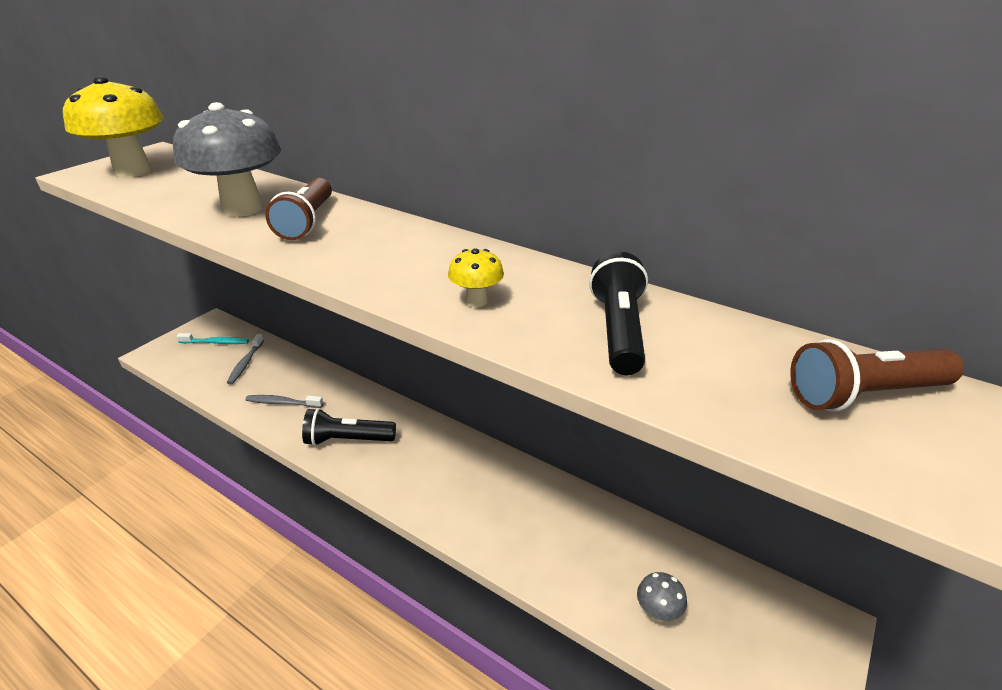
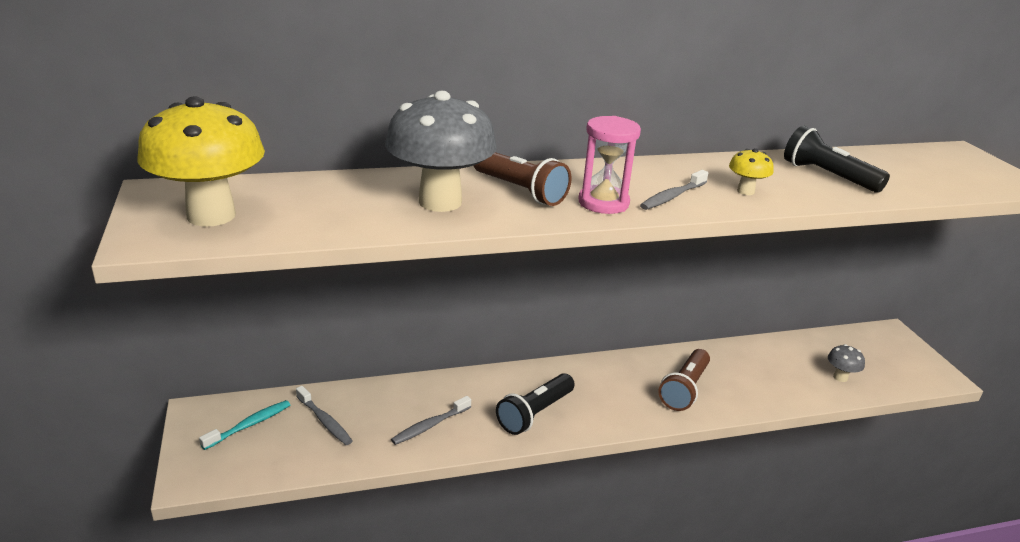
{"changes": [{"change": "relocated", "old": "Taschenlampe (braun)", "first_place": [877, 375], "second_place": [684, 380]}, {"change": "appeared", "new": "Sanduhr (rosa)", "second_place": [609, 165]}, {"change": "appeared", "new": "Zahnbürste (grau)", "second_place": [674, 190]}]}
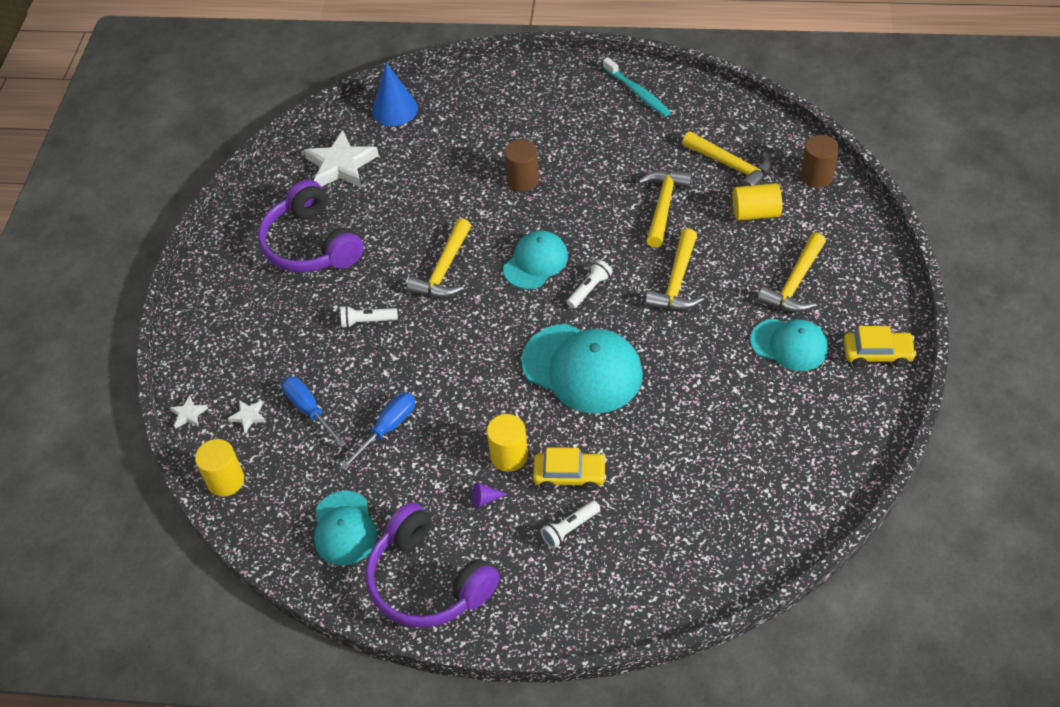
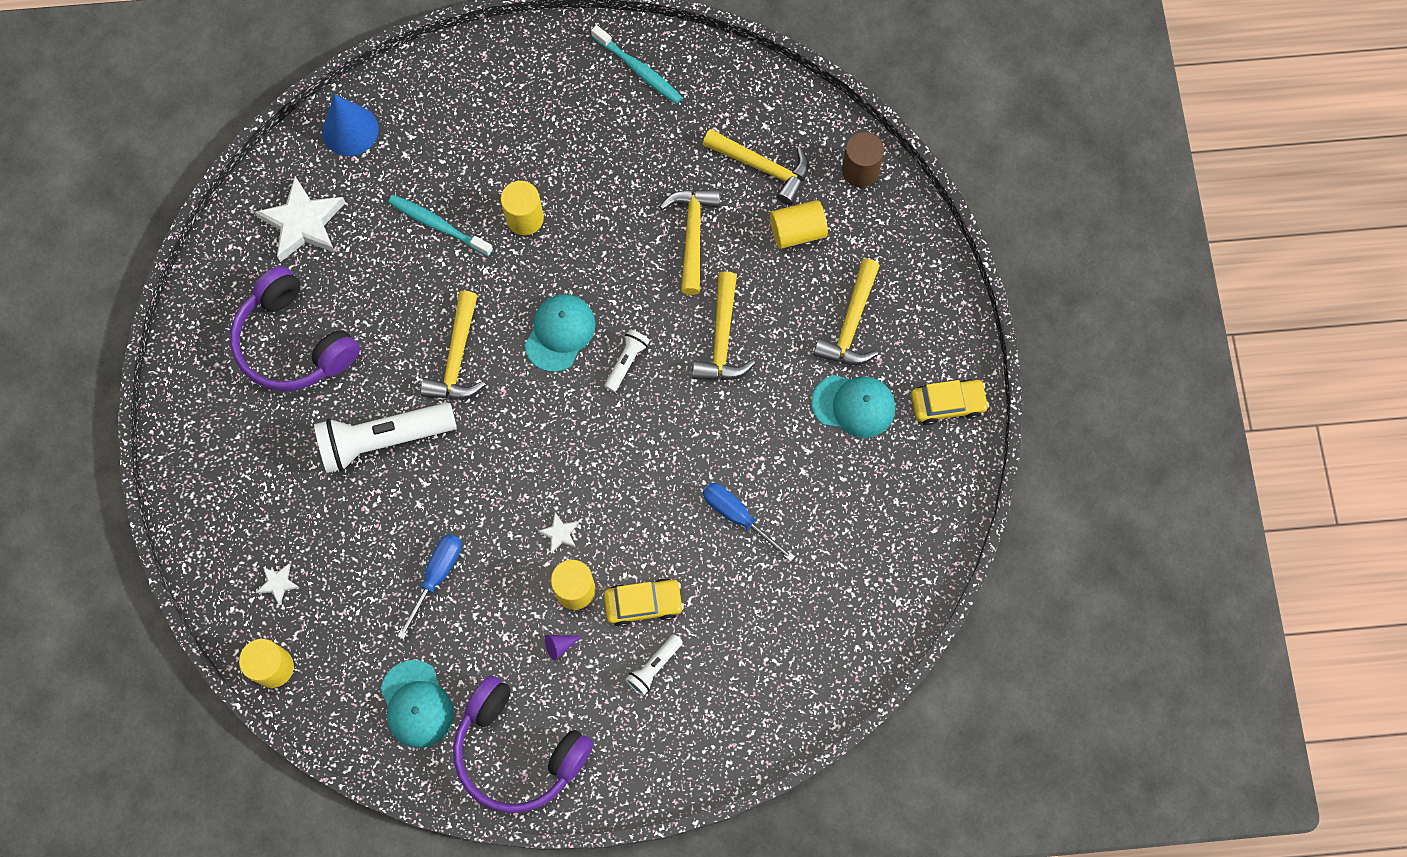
{"changes": [{"change": "colour", "old": "Vollzylinder (braun)", "new": "Vollzylinder (gelb)", "first_place": [521, 165], "second_place": [522, 208]}, {"change": "size", "old": "Taschenlampe (weiß)", "first_place": [369, 317], "second_place": [385, 437], "factor": 2.11}, {"change": "missing", "old": "Kappe (türkis)", "first_place": [582, 369]}, {"change": "relocated", "old": "Schraubenzieher (blau)", "first_place": [314, 411], "second_place": [749, 522]}, {"change": "relocated", "old": "Stern (weiß)", "first_place": [189, 412], "second_place": [558, 532]}, {"change": "appeared", "new": "Zahnbürste (türkis)", "second_place": [440, 226]}]}
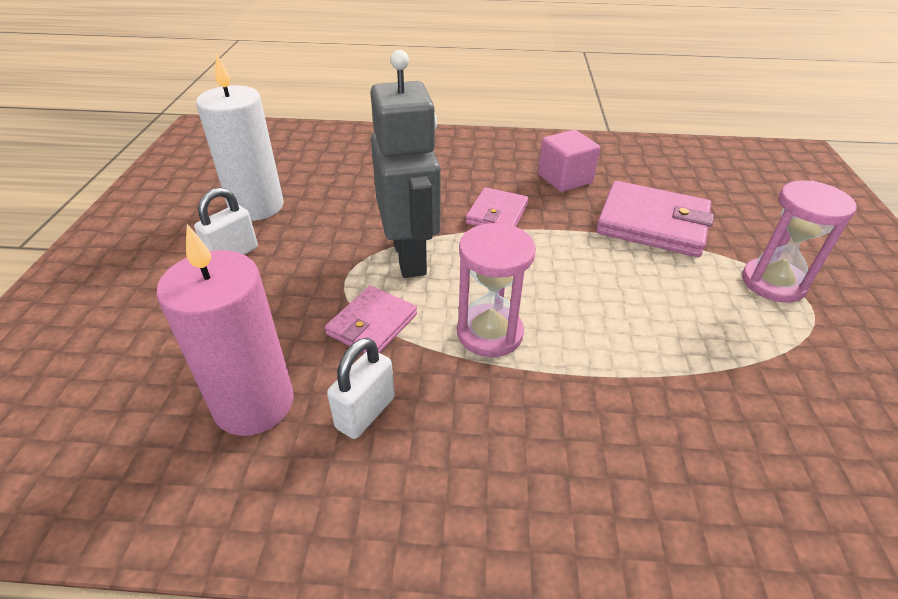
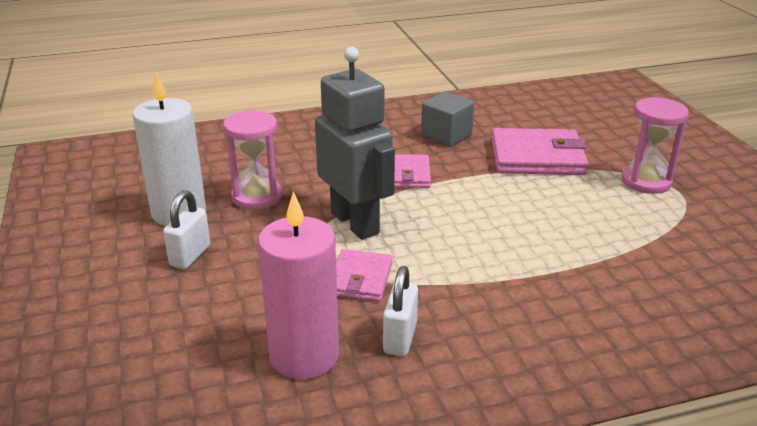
{"changes": [{"change": "colour", "old": "Kubus (rosa)", "new": "Kubus (grau)", "first_place": [569, 161], "second_place": [447, 119]}, {"change": "relocated", "old": "Sanduhr (rosa)", "first_place": [496, 290], "second_place": [252, 160]}]}
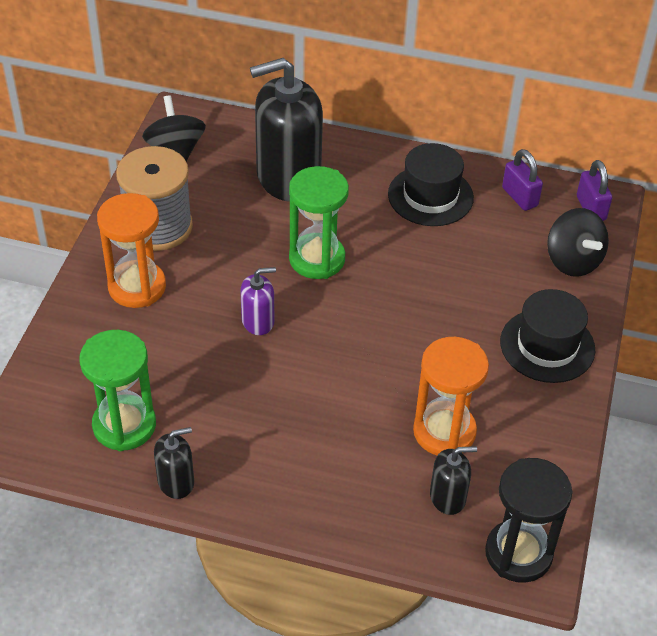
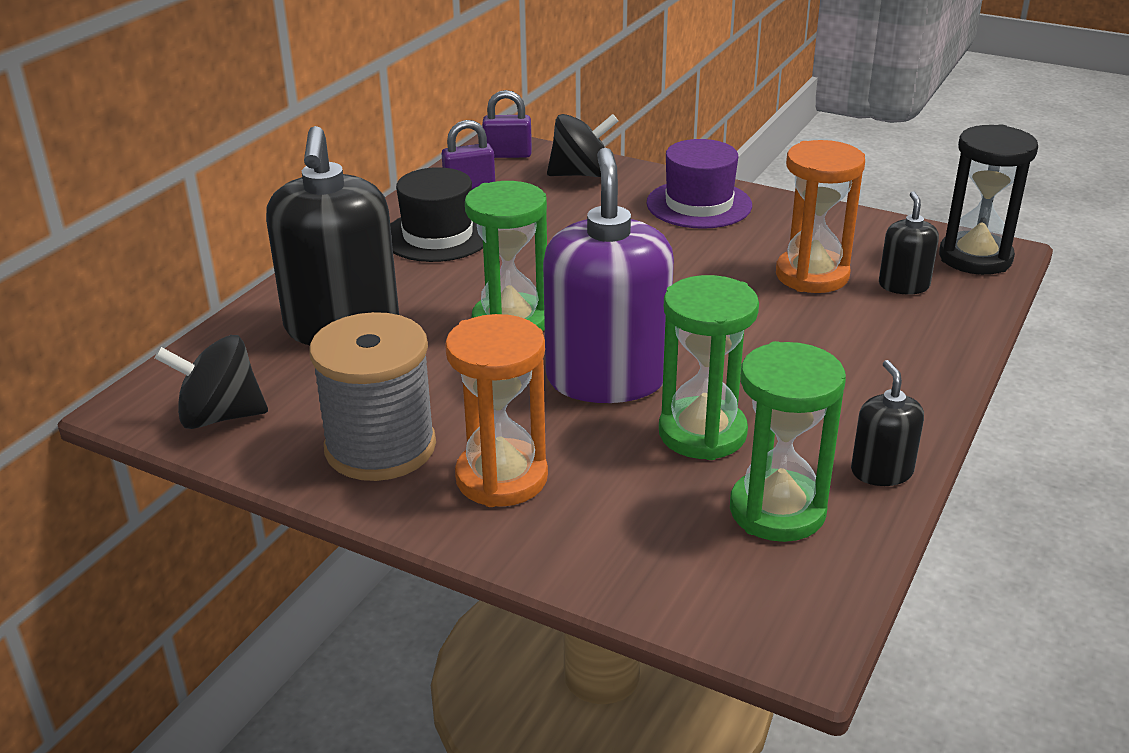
{"changes": [{"change": "size", "old": "Seifenspender (lila)", "first_place": [258, 301], "second_place": [608, 275], "factor": 2.16}, {"change": "colour", "old": "Hut (schwarz)", "new": "Hut (lila)", "first_place": [547, 336], "second_place": [699, 184]}, {"change": "appeared", "new": "Sanduhr (grün)", "second_place": [709, 367]}]}
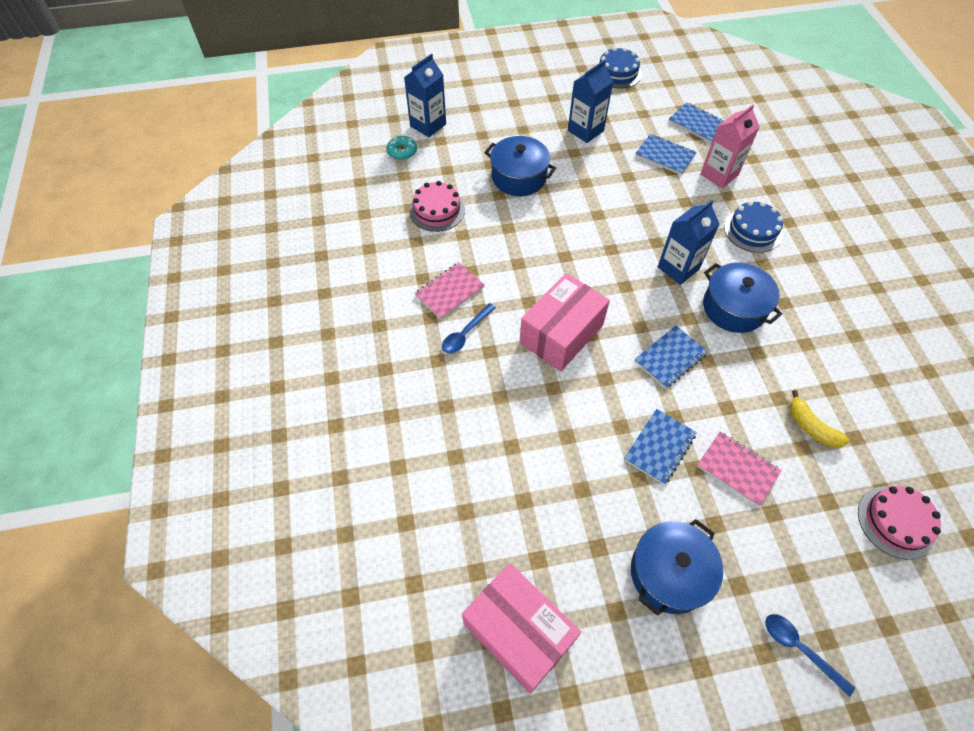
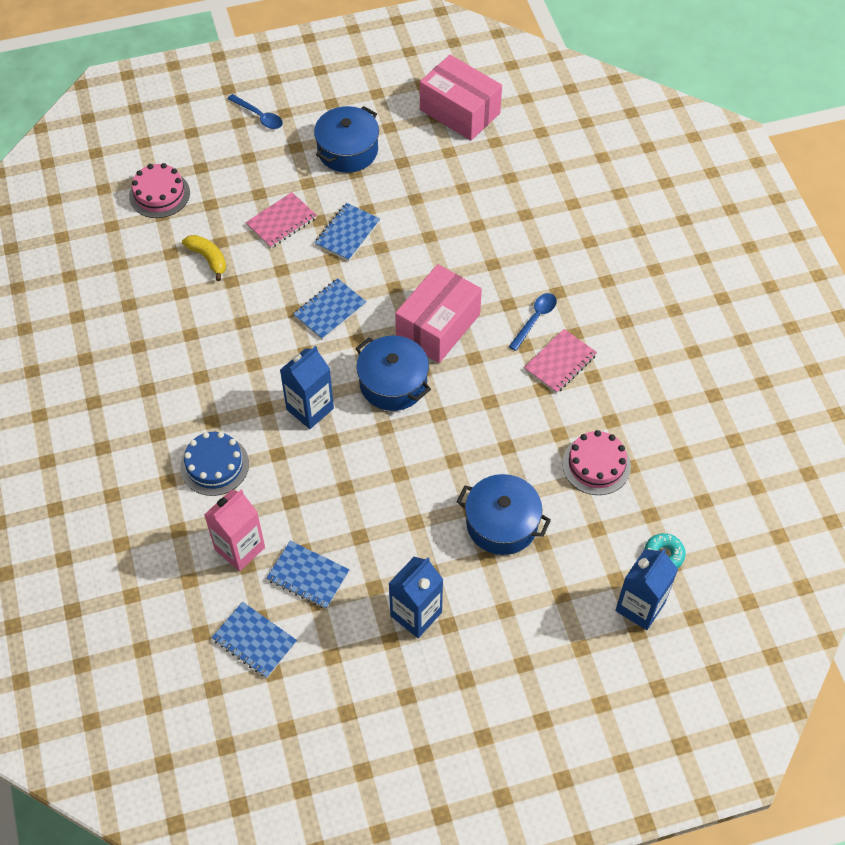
{"changes": [{"change": "missing", "old": "Kuchen (blau)", "first_place": [620, 67]}, {"change": "relocated", "old": "Kochtopf (blau)", "first_place": [743, 298], "second_place": [393, 373]}, {"change": "spun", "old": "Notizbuch (rosa)", "first_place": [739, 469], "second_place": [281, 220], "degrees": -75}]}
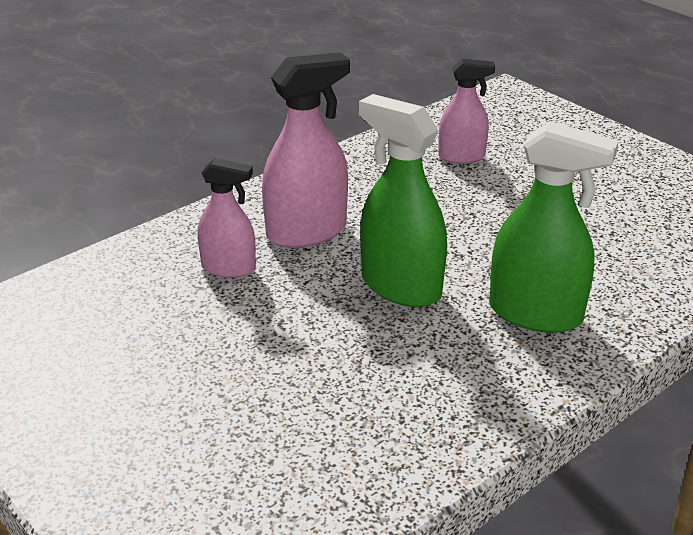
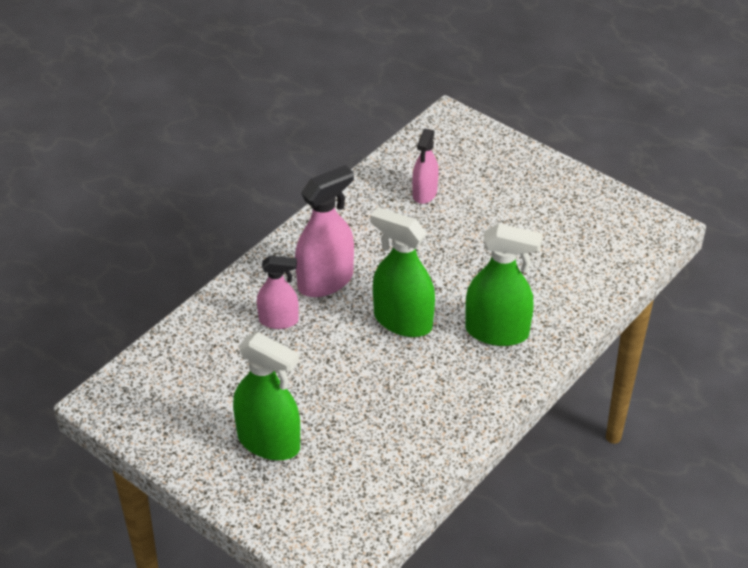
{"changes": [{"change": "spun", "old": "Sprühflasche (rosa)", "first_place": [466, 111], "second_place": [425, 166], "degrees": 120}, {"change": "appeared", "new": "Sprühflasche (grün)", "second_place": [266, 396]}]}
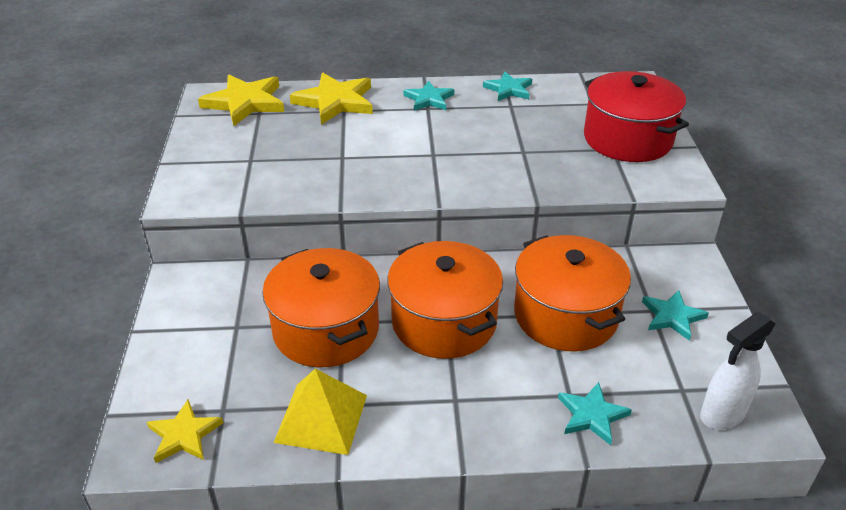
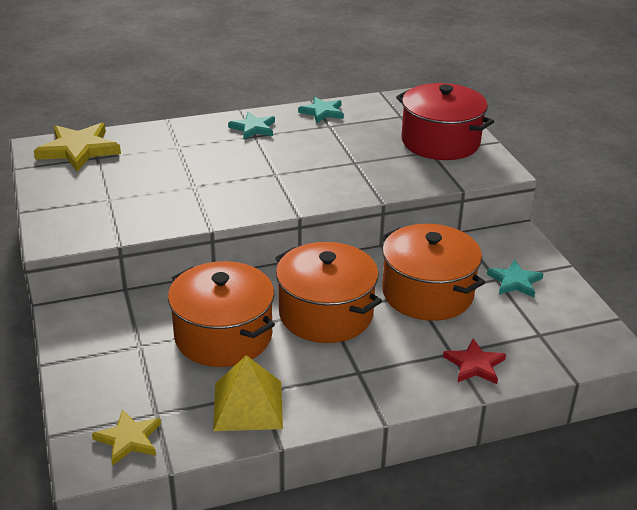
{"changes": [{"change": "missing", "old": "Stern (gelb)", "first_place": [331, 98]}, {"change": "missing", "old": "Sprühflasche (weiß)", "first_place": [737, 370]}, {"change": "colour", "old": "Stern (türkis)", "new": "Stern (rot)", "first_place": [595, 413], "second_place": [474, 361]}]}
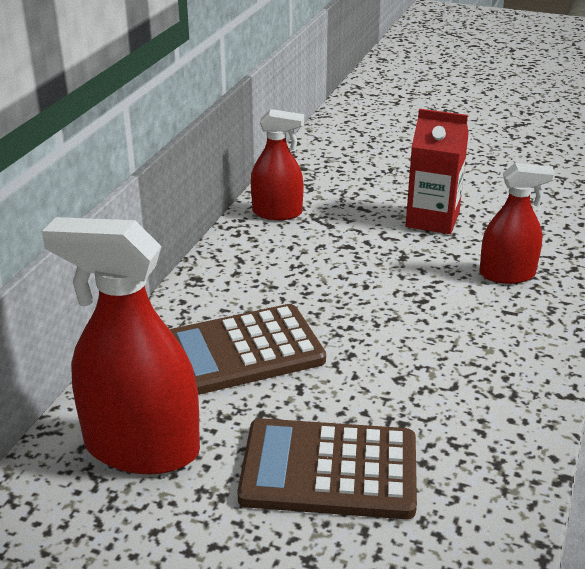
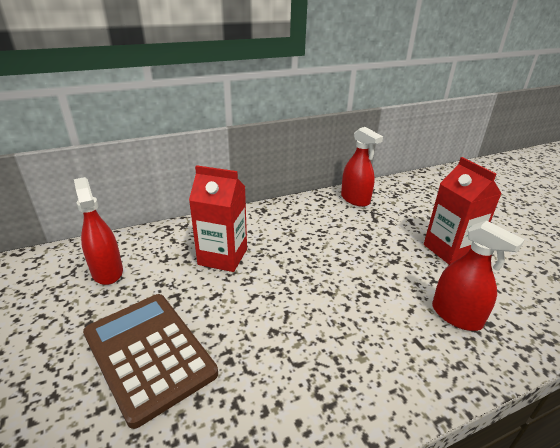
{"changes": [{"change": "size", "old": "Sprühflasche (rot)", "first_place": [121, 345], "second_place": [98, 231], "factor": 0.6}, {"change": "exchanged", "old": "Taschenrechner (braun)", "new": "Getränkekarton (rot)", "first_place": [248, 349], "second_place": [218, 218]}]}
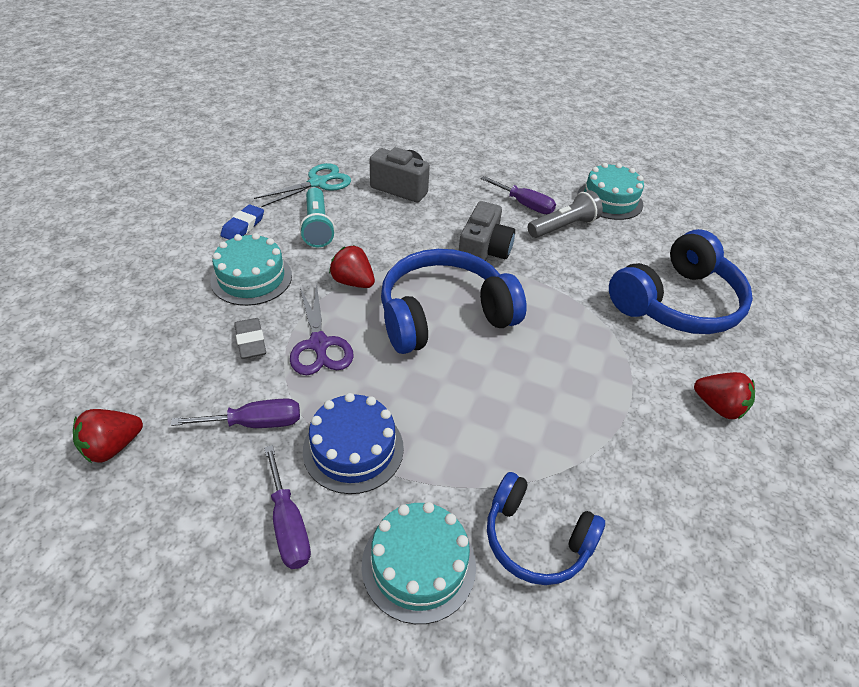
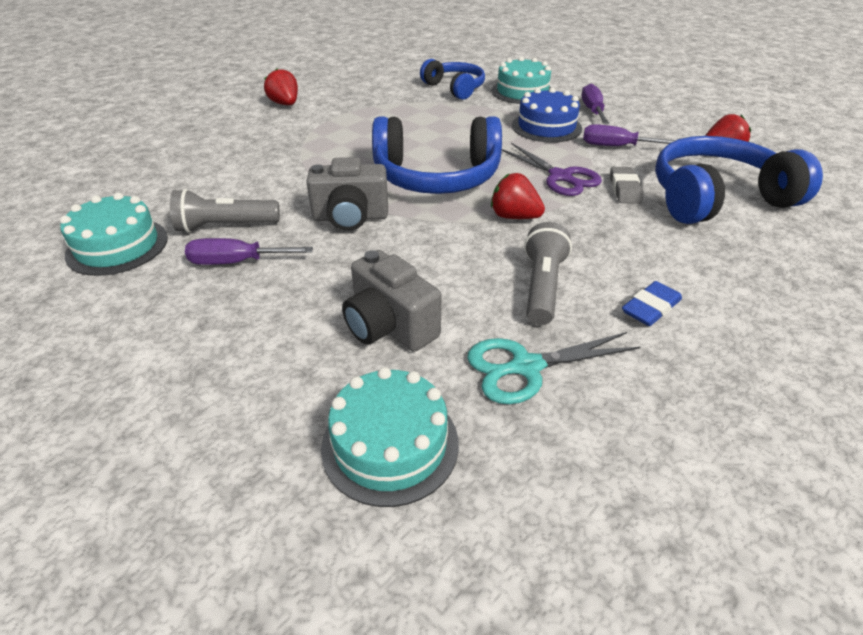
{"changes": [{"change": "spun", "old": "Schraubenzieher (lila)", "first_place": [518, 195], "second_place": [249, 251], "degrees": -60}, {"change": "colour", "old": "Taschenlampe (türkis)", "new": "Taschenlampe (grau)", "first_place": [317, 217], "second_place": [548, 273]}, {"change": "spun", "old": "Kamera (grau)", "first_place": [487, 231], "second_place": [347, 194], "degrees": -135}, {"change": "relocated", "old": "Kopfhörer (blau)", "first_place": [681, 281], "second_place": [739, 180]}, {"change": "relocated", "old": "Kuchen (türkis)", "first_place": [251, 269], "second_place": [390, 437]}, {"change": "spun", "old": "Erdbeere (rot)", "first_place": [352, 266], "second_place": [518, 196], "degrees": 150}, {"change": "spun", "old": "Schere (lila)", "first_place": [322, 329], "second_place": [552, 169], "degrees": 135}]}
